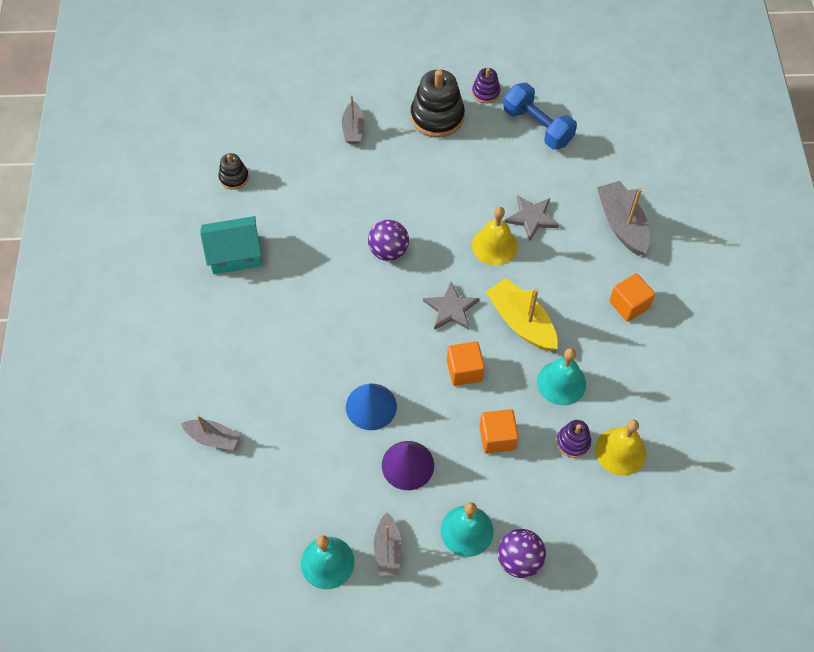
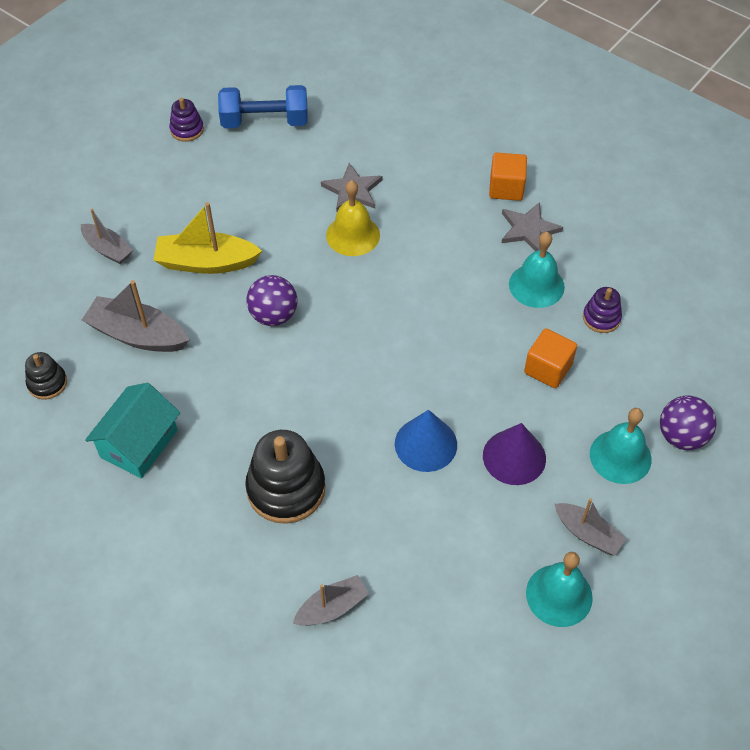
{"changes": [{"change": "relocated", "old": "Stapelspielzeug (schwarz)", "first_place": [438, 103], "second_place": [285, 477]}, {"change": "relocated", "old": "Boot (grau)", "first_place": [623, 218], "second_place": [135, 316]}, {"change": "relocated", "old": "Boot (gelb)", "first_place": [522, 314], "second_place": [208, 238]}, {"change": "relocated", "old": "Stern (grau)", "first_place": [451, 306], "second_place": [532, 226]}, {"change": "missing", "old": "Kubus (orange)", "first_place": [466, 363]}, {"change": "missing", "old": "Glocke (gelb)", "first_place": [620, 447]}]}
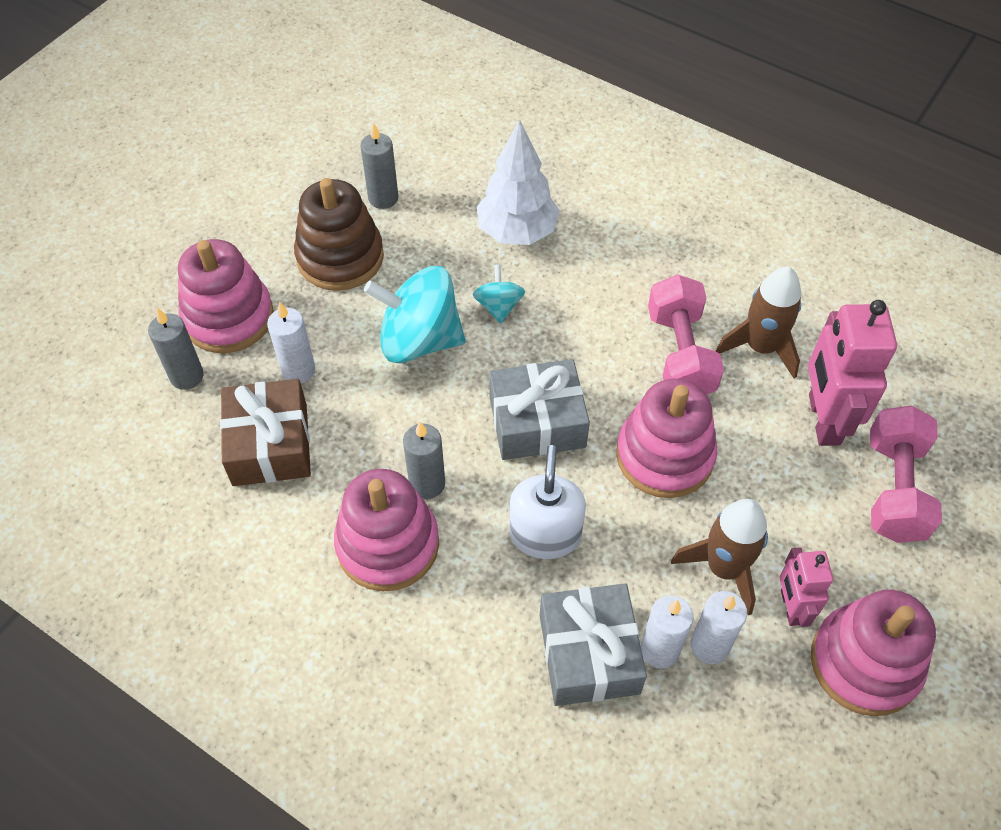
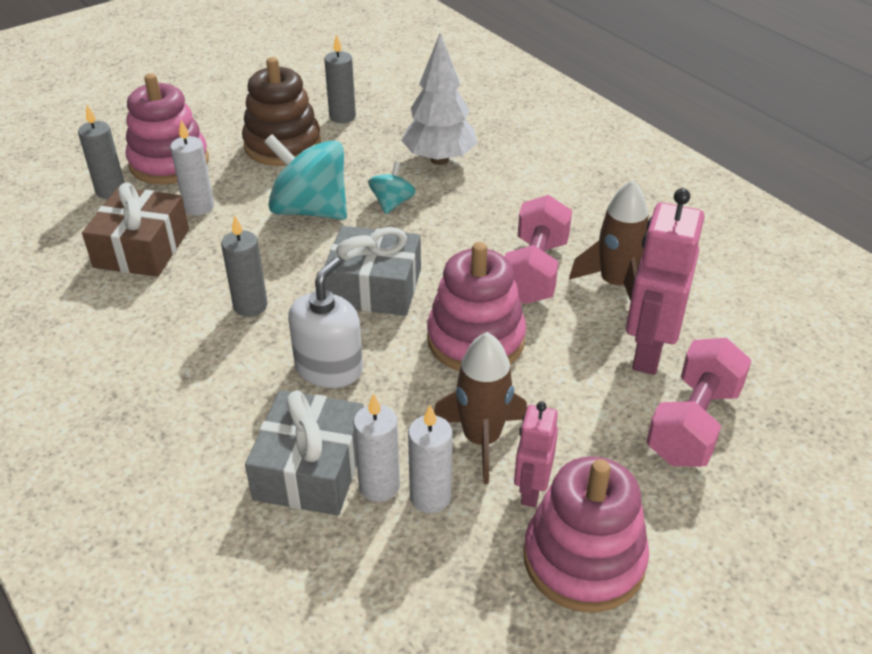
{"changes": [{"change": "missing", "old": "Stapelspielzeug (rosa)", "first_place": [386, 530]}]}
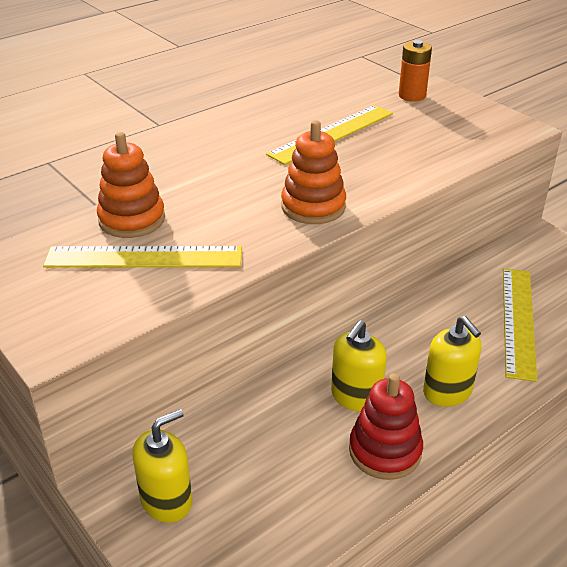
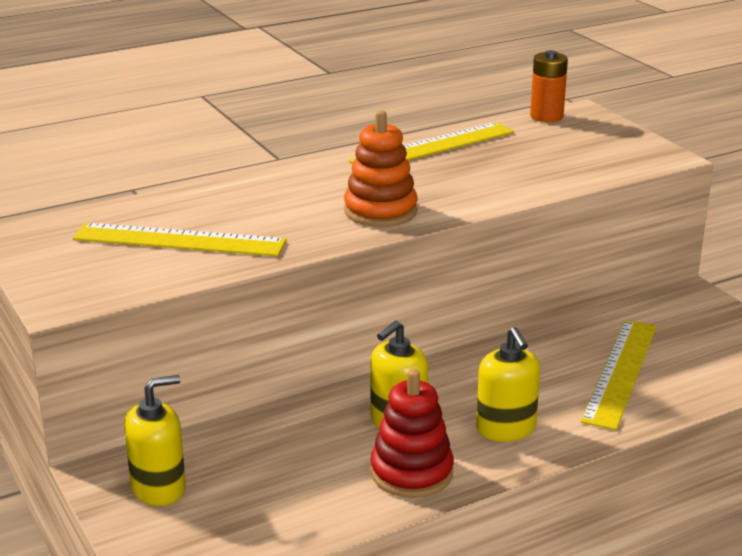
{"changes": [{"change": "missing", "old": "Stapelspielzeug (orange)", "first_place": [131, 185]}]}
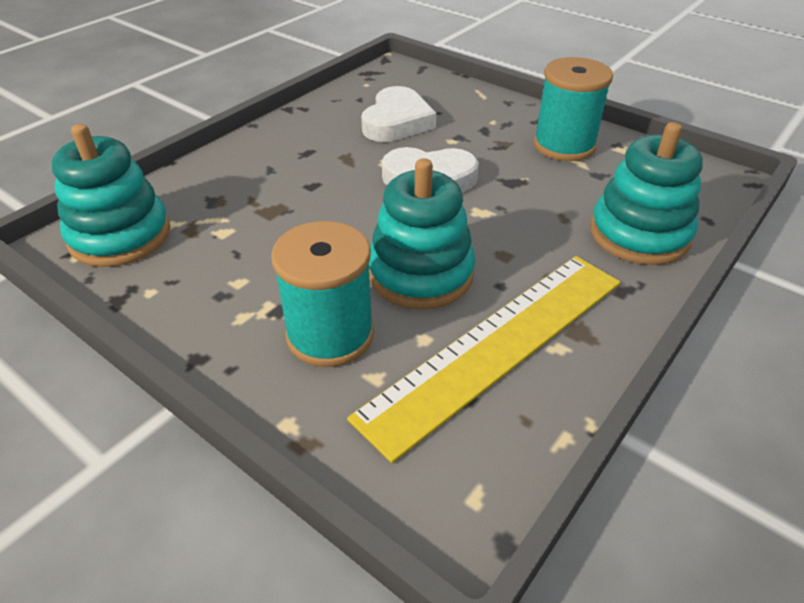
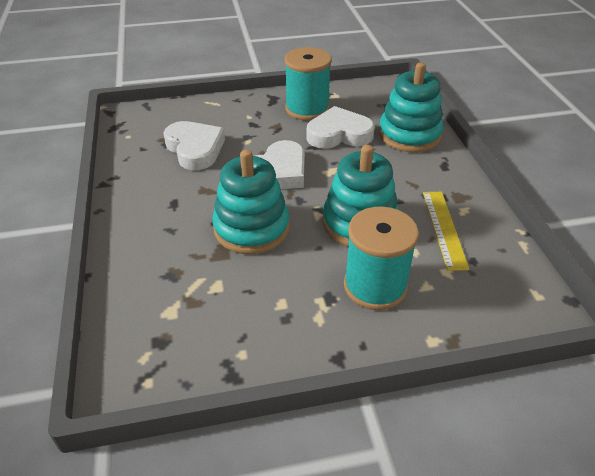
{"changes": [{"change": "relocated", "old": "Stapelspielzeug (türkis)", "first_place": [111, 195], "second_place": [251, 201]}, {"change": "size", "old": "Lineal (gelb)", "first_place": [484, 359], "second_place": [446, 231], "factor": 0.53}, {"change": "appeared", "new": "Herz (weiß)", "second_place": [340, 127]}]}
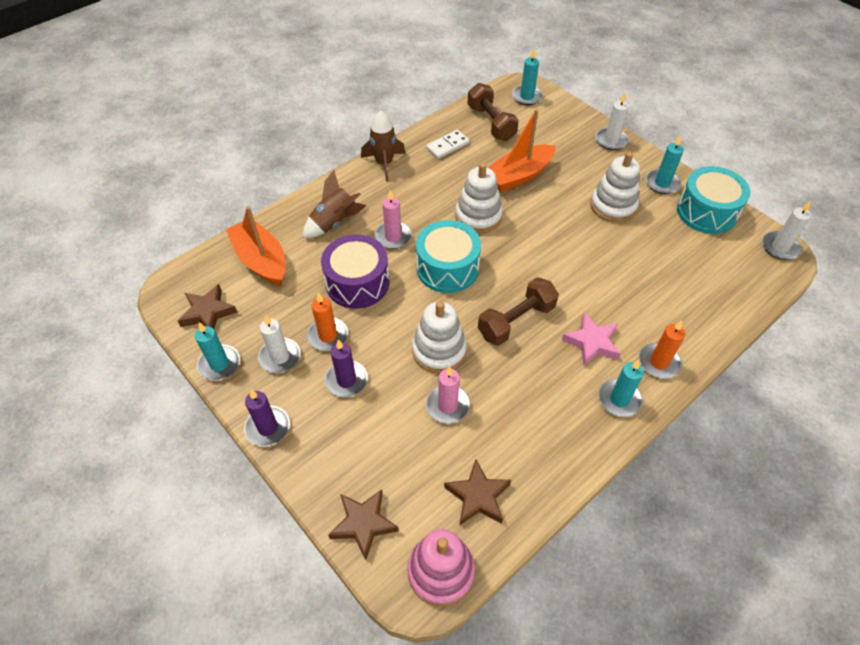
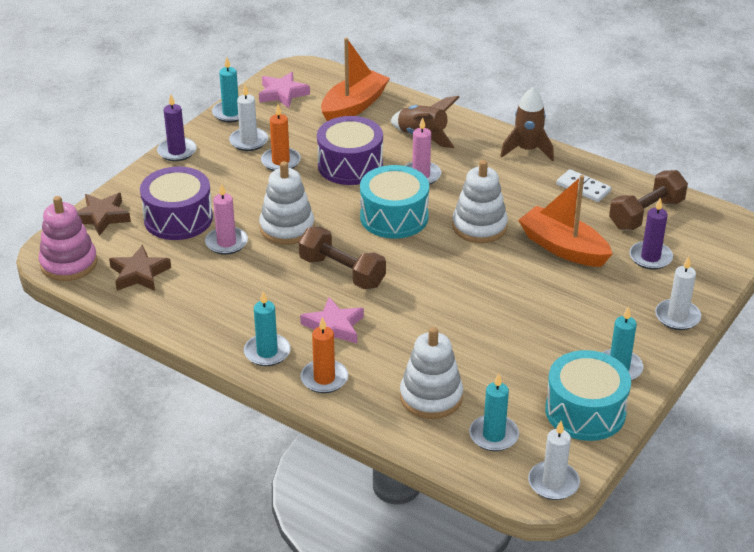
{"changes": [{"change": "relocated", "old": "Kerze (türkis)", "first_place": [527, 77], "second_place": [494, 412]}, {"change": "relocated", "old": "Stapelspielzeug (weiß)", "first_place": [615, 187], "second_place": [431, 373]}, {"change": "colour", "old": "Stern (braun)", "new": "Stern (rosa)", "first_place": [207, 306], "second_place": [284, 90]}, {"change": "relocated", "old": "Kerze (lila)", "first_place": [346, 368], "second_place": [651, 233]}, {"change": "appeared", "new": "Trommel (lila)", "second_place": [176, 203]}]}
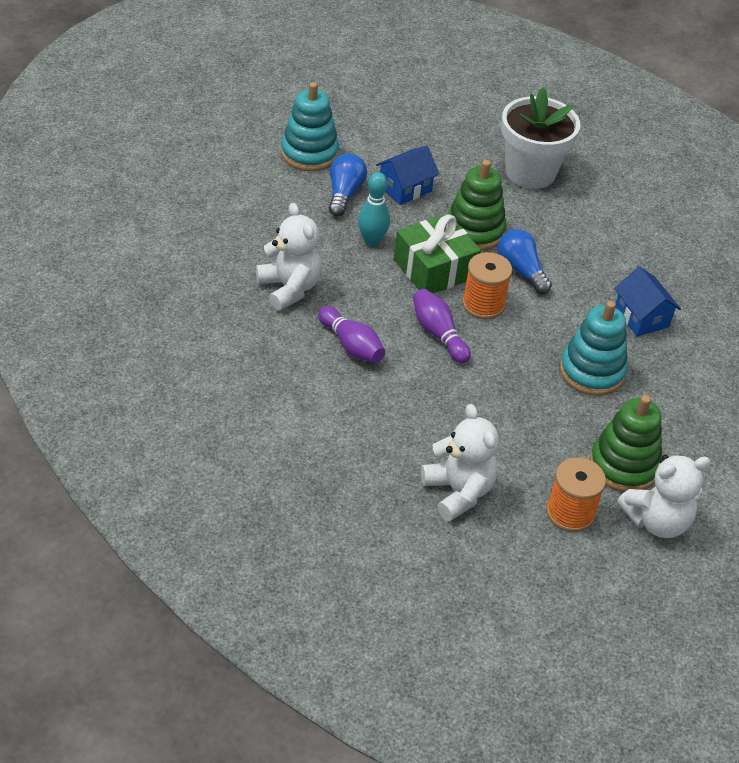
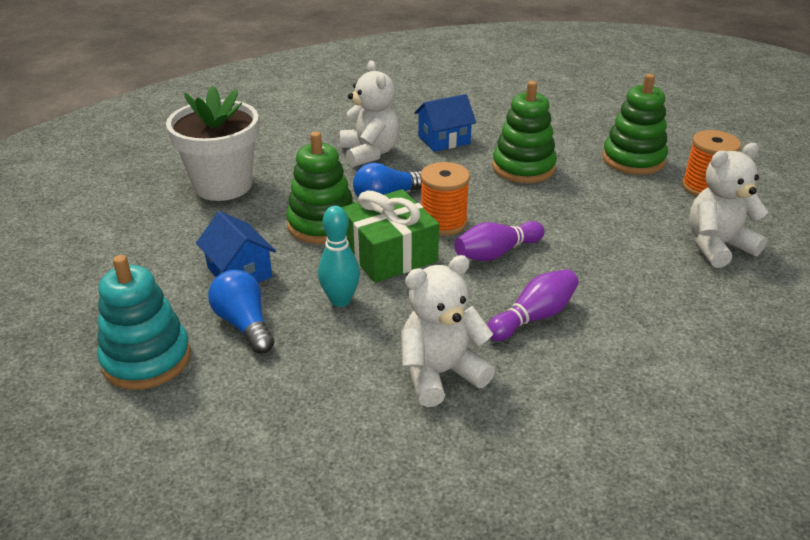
{"changes": [{"change": "spun", "old": "Glühbirne (blau)", "first_place": [348, 184], "second_place": [241, 311], "degrees": 45}, {"change": "colour", "old": "Stapelspielzeug (türkis)", "new": "Stapelspielzeug (grün)", "first_place": [594, 348], "second_place": [524, 132]}, {"change": "relocated", "old": "Teddybär (weiß)", "first_place": [664, 496], "second_place": [369, 114]}]}
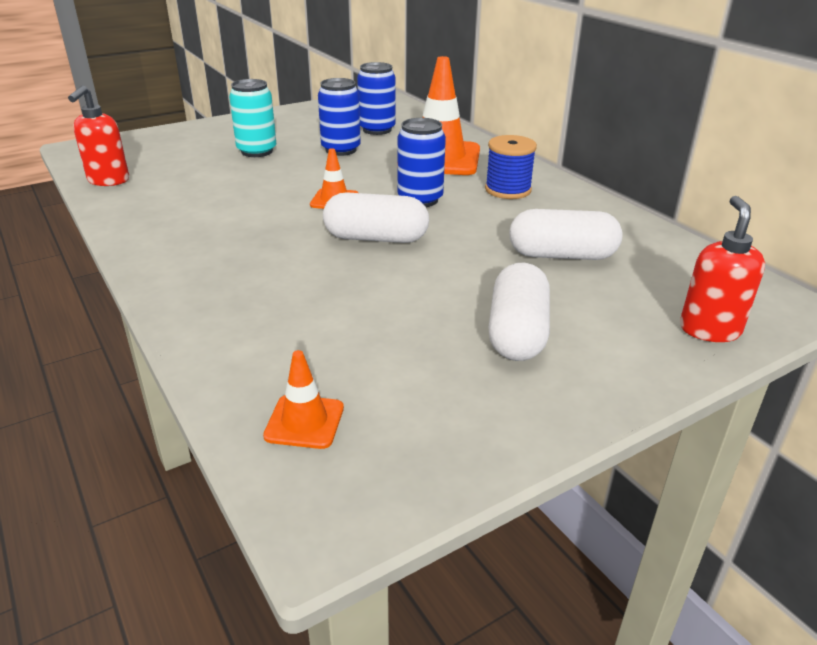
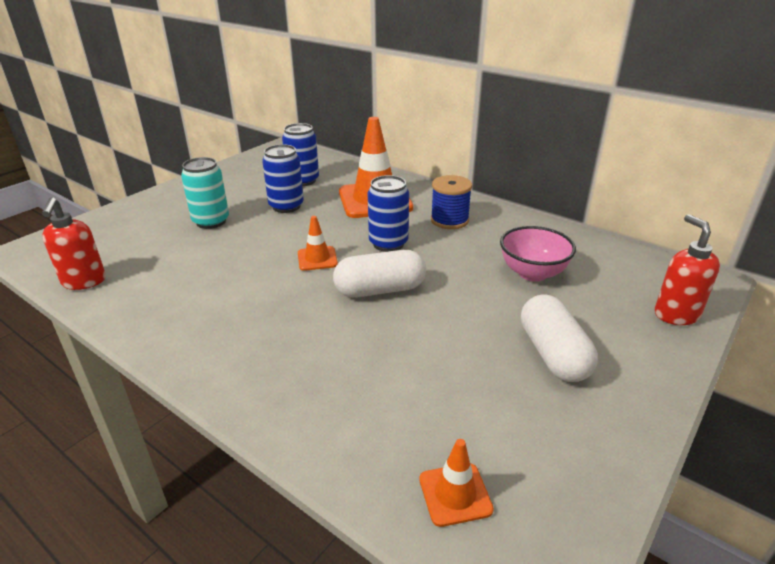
{"changes": [{"change": "exchanged", "old": "Kapsel (weiß)", "new": "Schüssel (rosa)", "first_place": [565, 234], "second_place": [538, 254]}]}
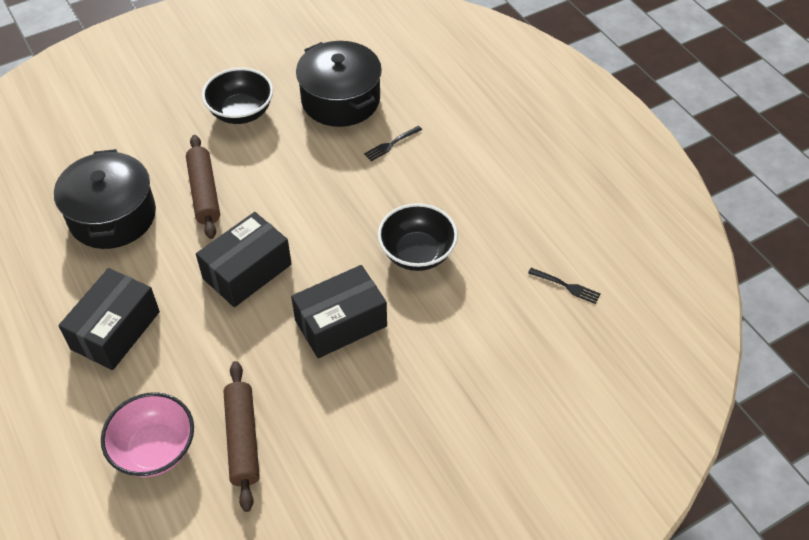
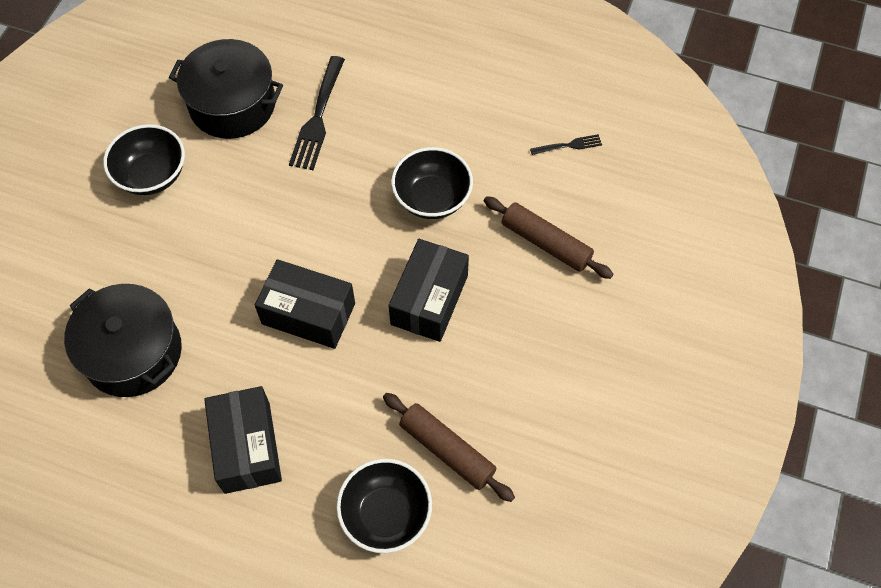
{"changes": [{"change": "size", "old": "Gabel (schwarz)", "first_place": [393, 143], "second_place": [317, 113], "factor": 1.94}, {"change": "relocated", "old": "Nudelholz (braun)", "first_place": [203, 187], "second_place": [548, 237]}, {"change": "spun", "old": "Schachtel (schwarz)", "first_place": [244, 259], "second_place": [305, 304], "degrees": -75}, {"change": "colour", "old": "Schüssel (rosa)", "new": "Schüssel (schwarz)", "first_place": [147, 434], "second_place": [384, 506]}]}
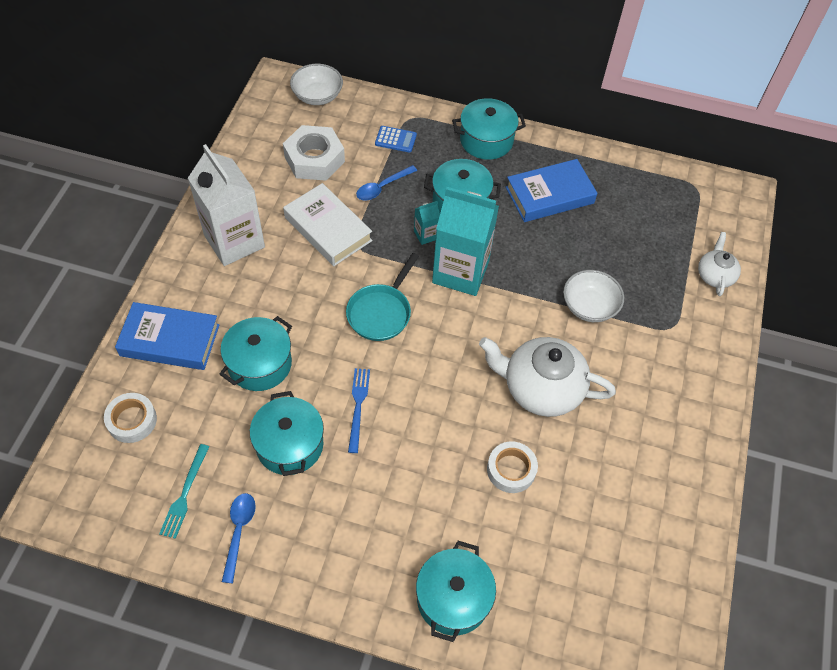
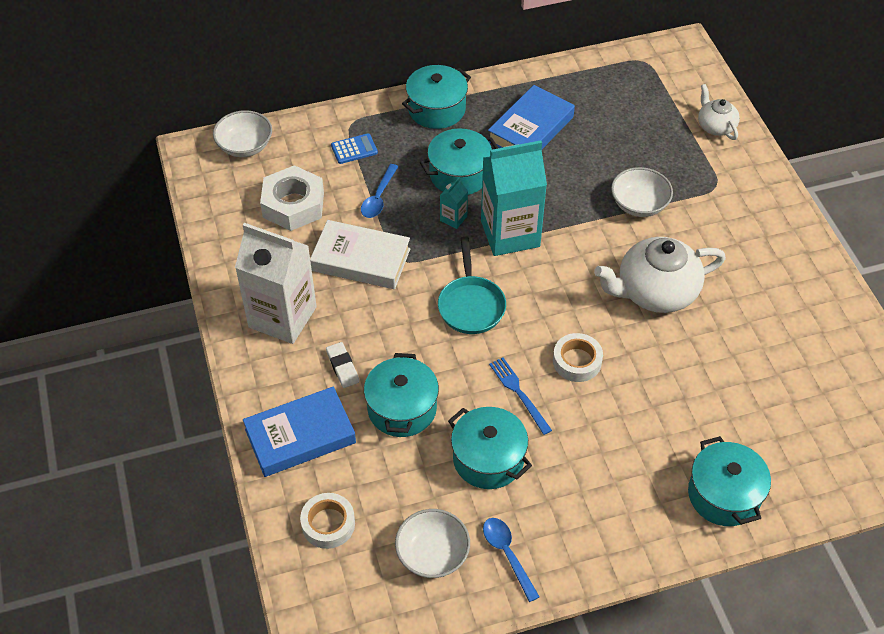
{"changes": [{"change": "relocated", "old": "Klebeband (weiß)", "first_place": [512, 467], "second_place": [578, 357]}, {"change": "exchanged", "old": "Gabel (türkis)", "new": "Schüssel (weiß)", "first_place": [184, 491], "second_place": [432, 543]}, {"change": "appeared", "new": "Radiergummi (weiß)", "second_place": [343, 365]}]}
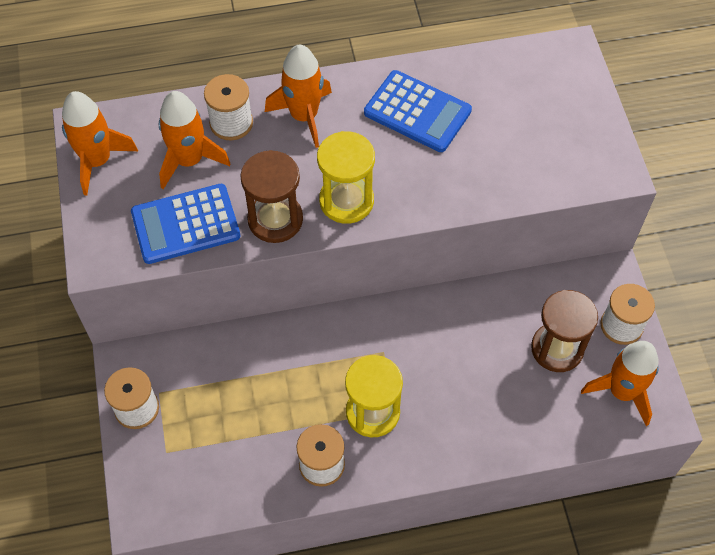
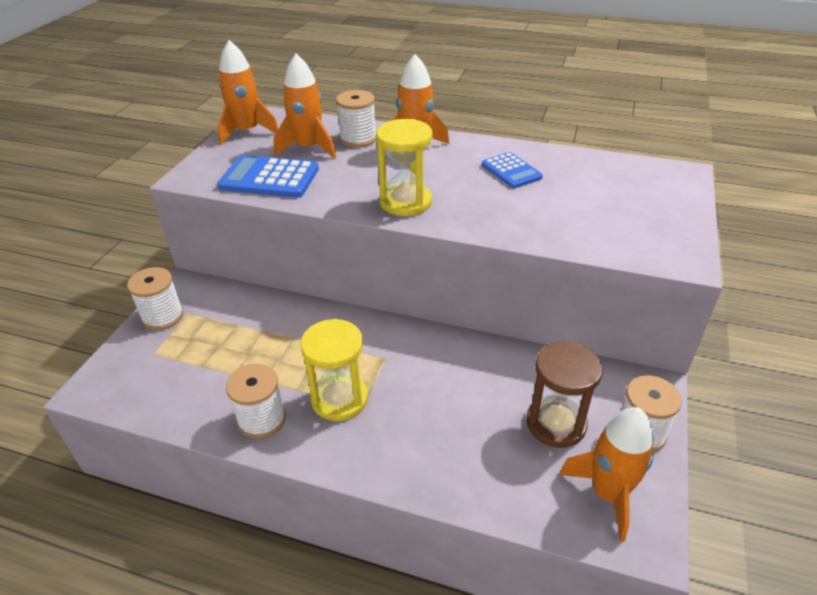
{"changes": [{"change": "size", "old": "Taschenrechner (blau)", "first_place": [418, 111], "second_place": [512, 170], "factor": 0.64}, {"change": "missing", "old": "Sanduhr (braun)", "first_place": [271, 196]}]}
